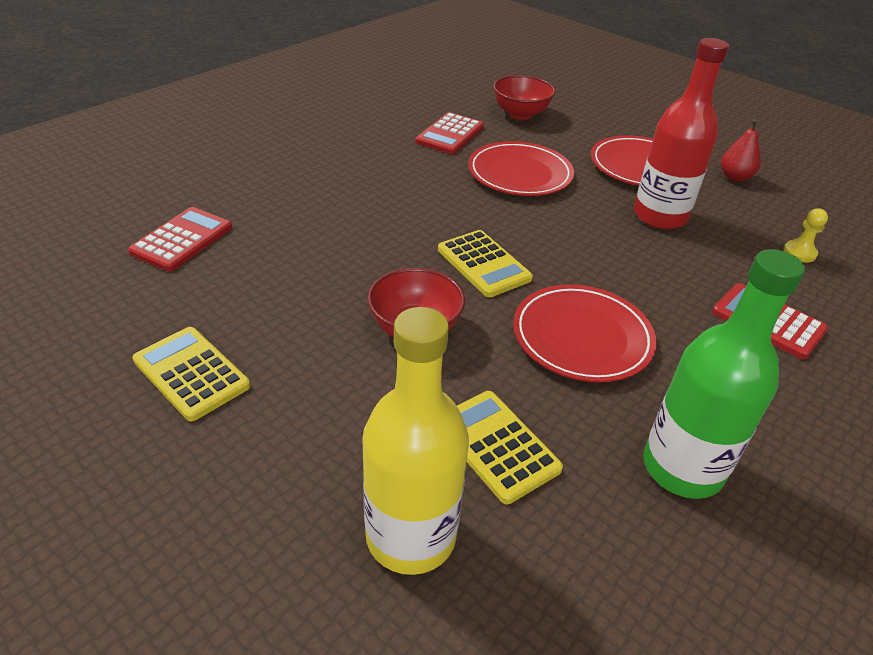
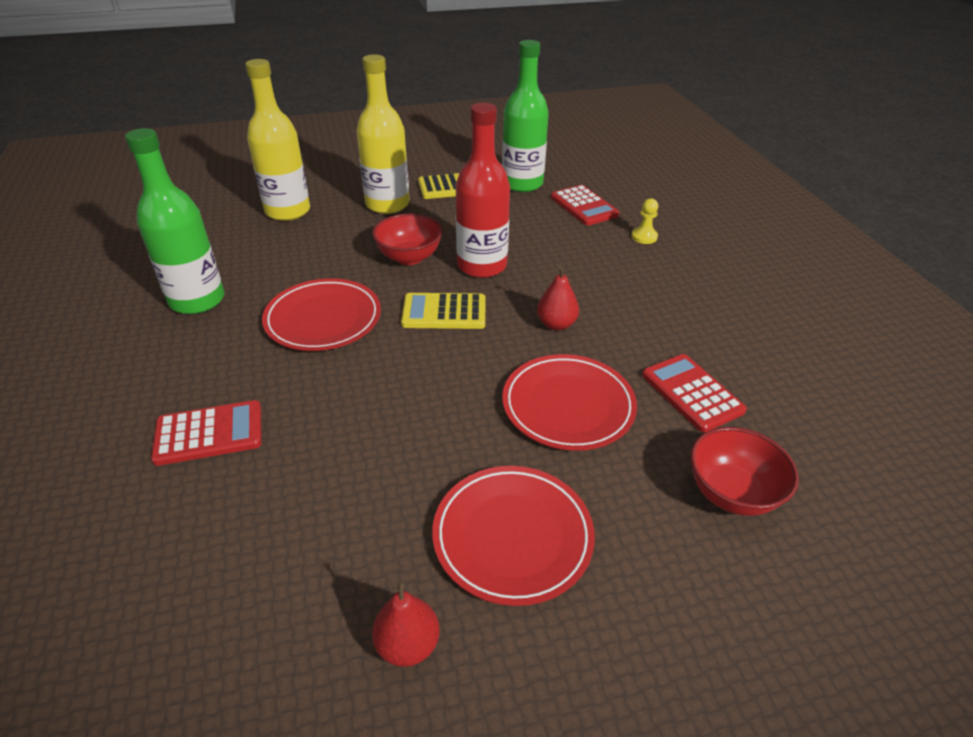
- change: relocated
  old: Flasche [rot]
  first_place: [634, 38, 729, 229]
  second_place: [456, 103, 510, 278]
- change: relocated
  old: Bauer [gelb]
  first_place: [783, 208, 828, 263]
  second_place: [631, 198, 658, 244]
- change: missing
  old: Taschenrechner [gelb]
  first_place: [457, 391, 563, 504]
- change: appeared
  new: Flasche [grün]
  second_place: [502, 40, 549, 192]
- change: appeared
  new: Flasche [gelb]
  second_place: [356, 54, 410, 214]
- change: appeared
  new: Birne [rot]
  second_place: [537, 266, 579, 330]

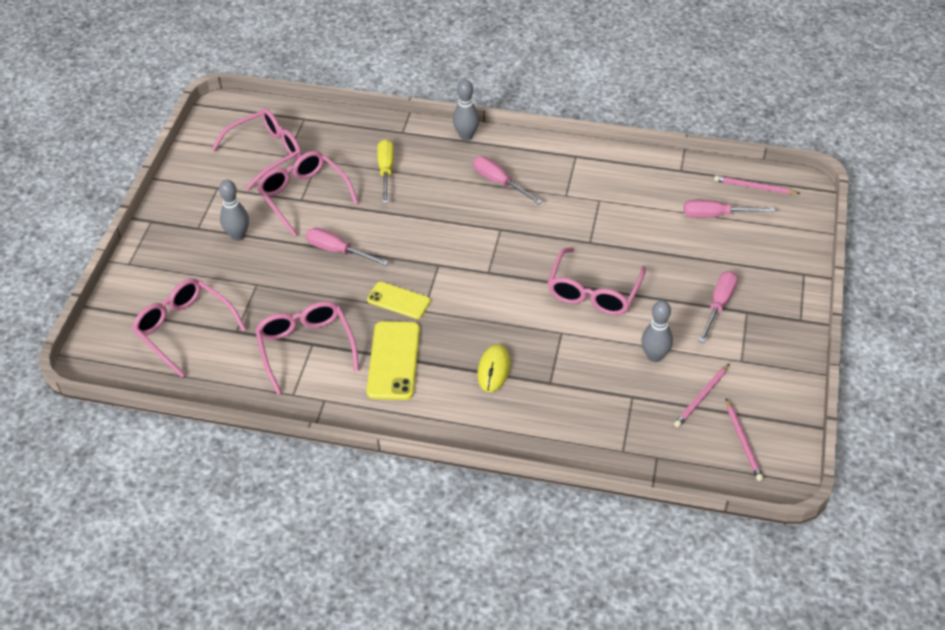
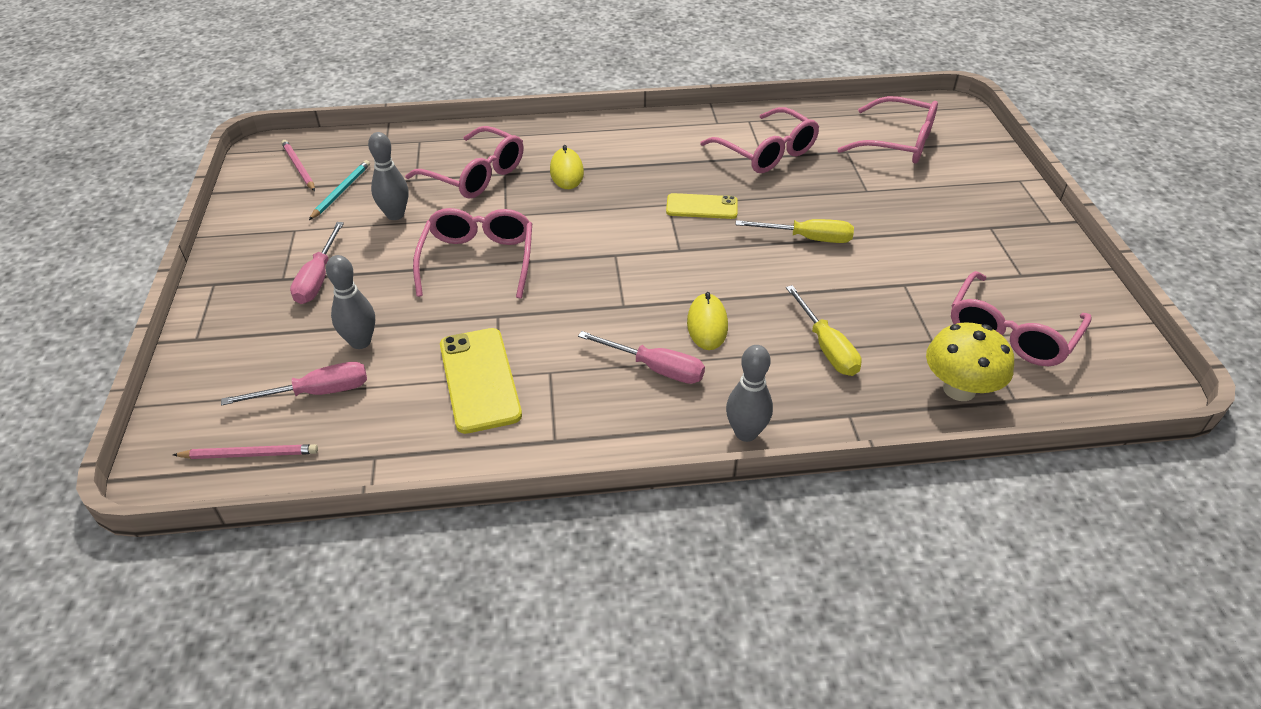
- change: relocated
  old: Brille [rosa]
  first_place: [257, 151, 358, 236]
  second_place: [405, 126, 524, 199]
- change: relocated
  old: Bowlingkegel [grau]
  first_place: [219, 180, 249, 241]
  second_place: [326, 255, 375, 349]
- change: colour
  old: Schraubenzieher [rosa]
  new: Schraubenzieher [gelb]
  first_place: [306, 228, 389, 266]
  second_place: [736, 219, 854, 243]
- change: relocated
  old: Handy [gelb]
  first_place: [367, 321, 420, 400]
  second_place: [440, 328, 522, 434]
- change: colour
  old: Bleistift [rosa]
  new: Bleistift [türkis]
  first_place: [674, 363, 730, 428]
  second_place: [309, 160, 370, 220]
- change: appeared
  new: Computermaus [gelb]
  second_place: [687, 292, 728, 350]
- change: appeared
  new: Pilz [gelb]
  second_place: [926, 322, 1014, 401]

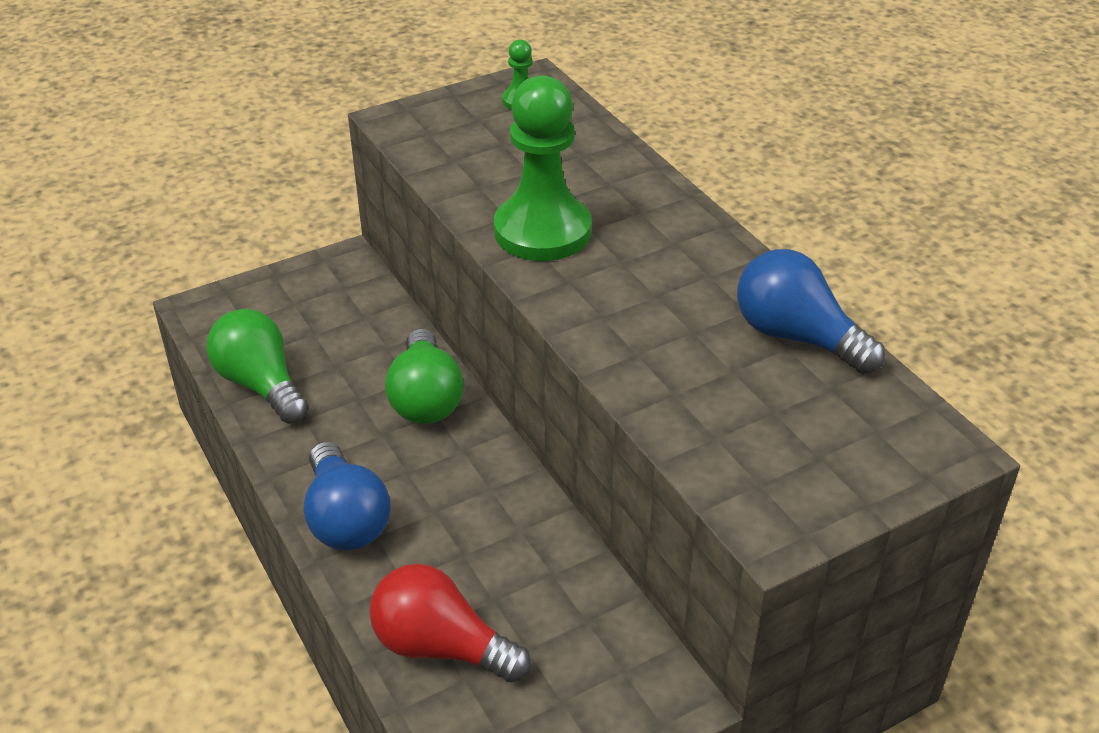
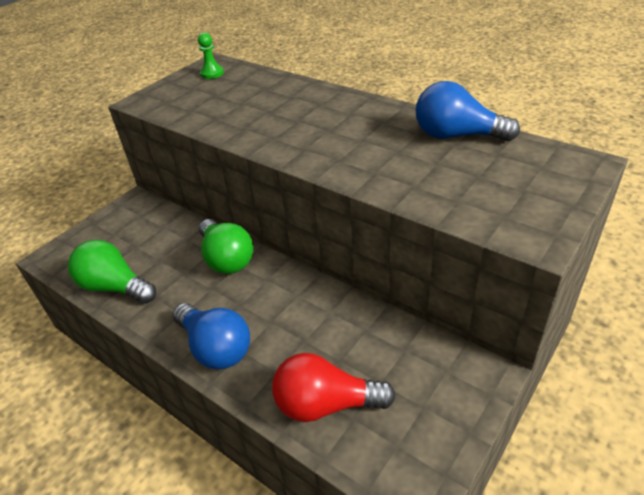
- change: missing
  old: Bauer [grün]
  first_place: [494, 75, 592, 261]

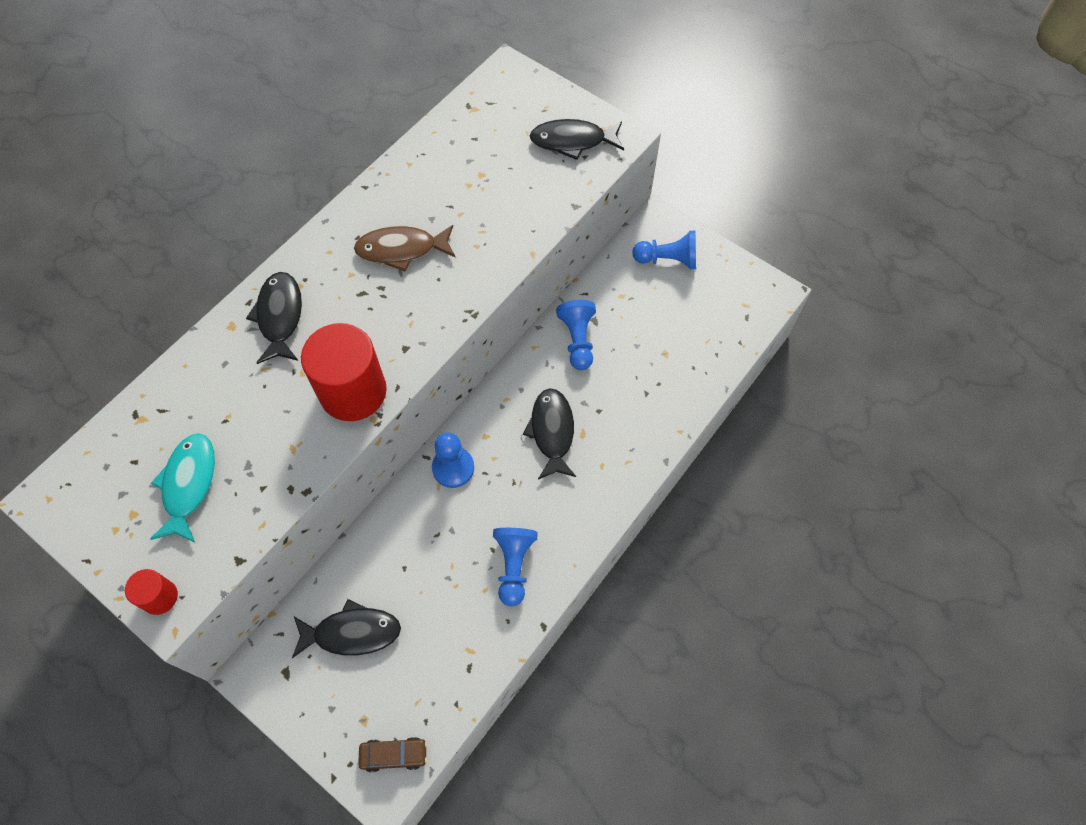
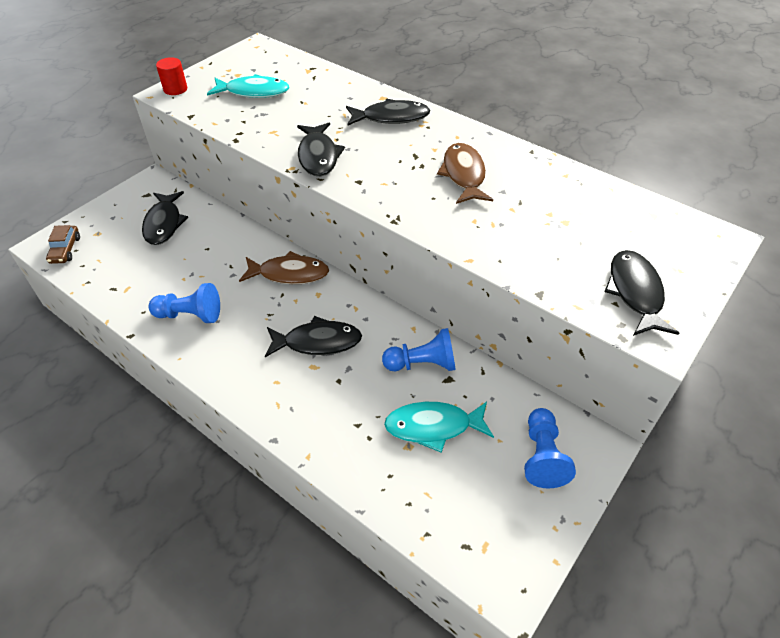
- change: exchanged
  old: Vollzylinder [rot]
  new: Fisch [schwarz]
  first_place: [301, 323, 387, 421]
  second_place: [297, 123, 345, 177]
- change: exchanged
  old: Bauer [blau]
  new: Fisch [braun]
  first_place: [432, 432, 474, 488]
  second_place: [239, 251, 329, 284]
- change: appeared
  new: Fisch [türkis]
  second_place: [384, 402, 494, 453]

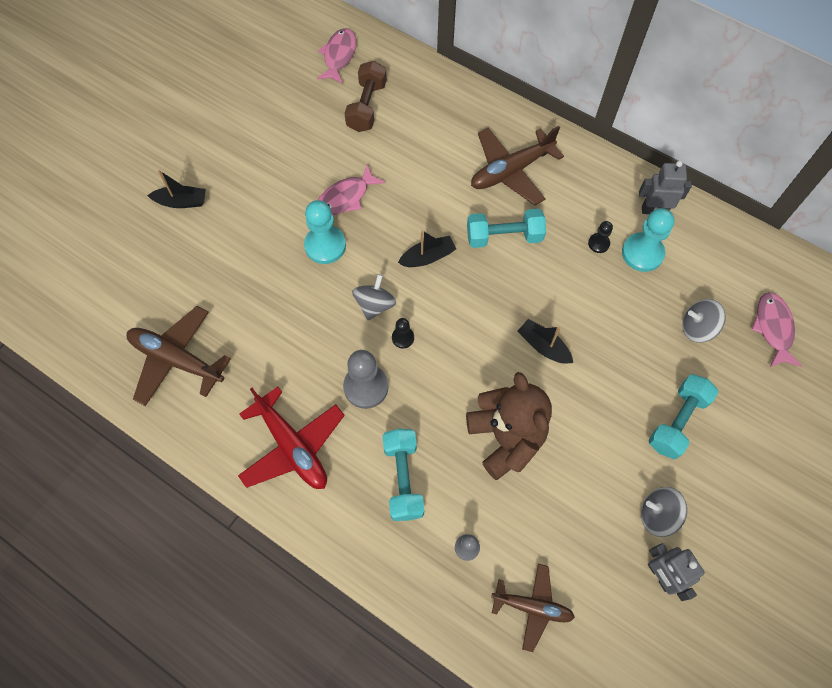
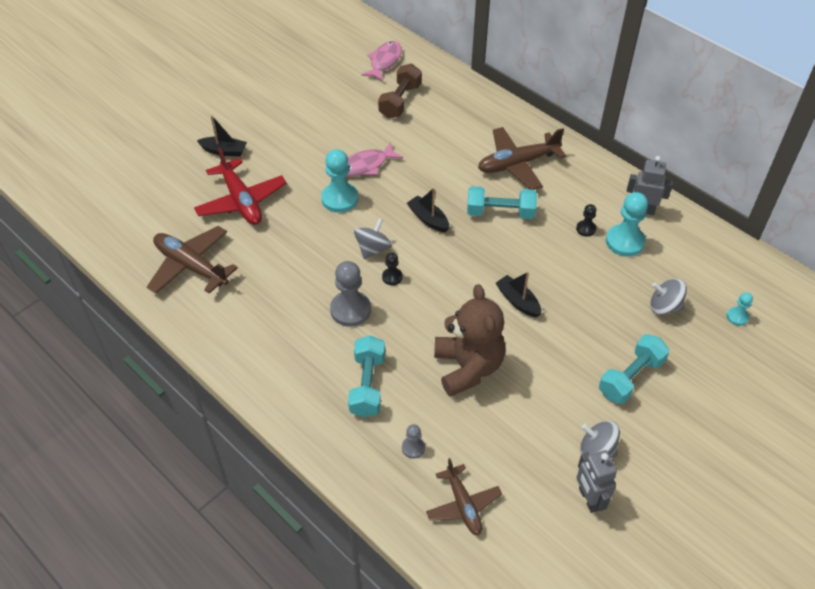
- change: spun
  old: Boot [schwarz]
  first_place: [398, 230, 456, 267]
  second_place: [407, 188, 449, 232]
  degrees: -120
- change: exchanged
  old: Fisch [rosa]
  new: Bauer [türkis]
  first_place: [751, 292, 802, 367]
  second_place: [727, 292, 753, 326]
- change: relocated
  old: Flugzeug [rot]
  first_place: [238, 387, 345, 489]
  second_place: [194, 147, 287, 225]
- change: spun
  old: Flugzeug [braun]
  first_place: [491, 564, 575, 652]
  second_place: [426, 458, 502, 535]
  degrees: 45

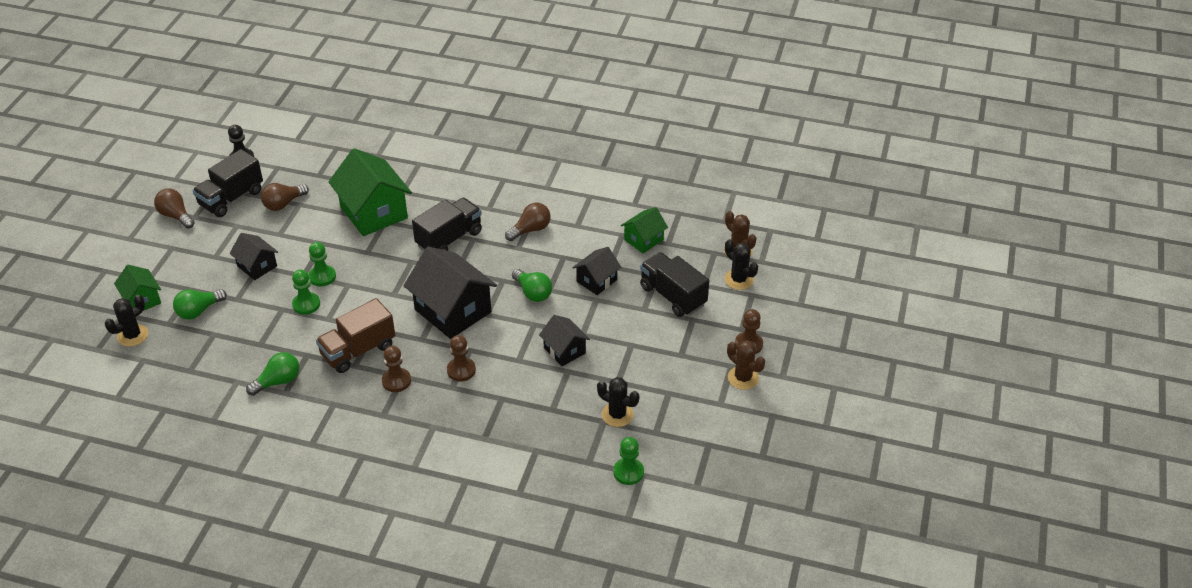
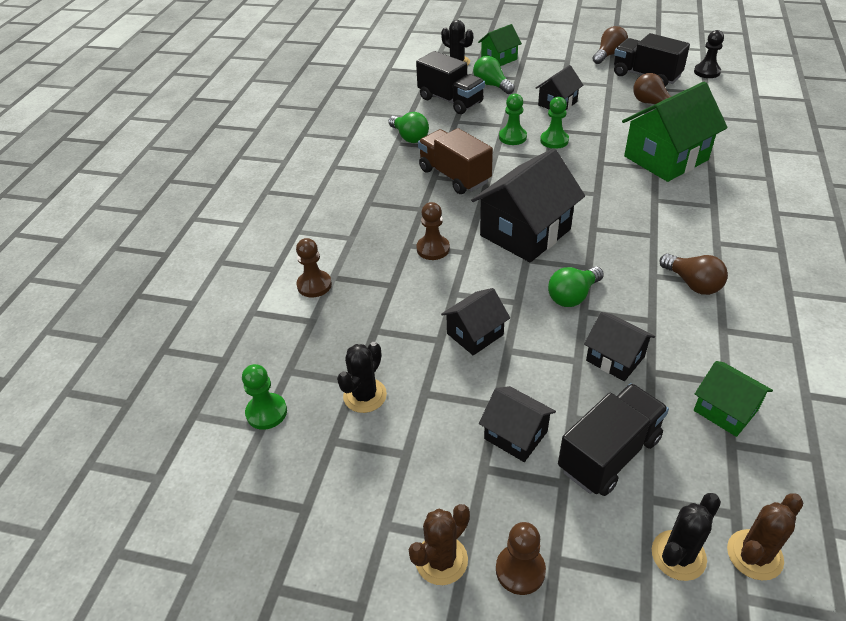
- change: relocated
  old: Lastwagen [schwarz]
  first_place: [412, 198, 482, 251]
  second_place: [416, 51, 485, 114]
- change: relocated
  old: Bauer [braun]
  first_place: [382, 346, 411, 392]
  second_place: [296, 238, 332, 298]
- change: appeared
  new: Haus [schwarz]
  second_place: [479, 386, 556, 462]

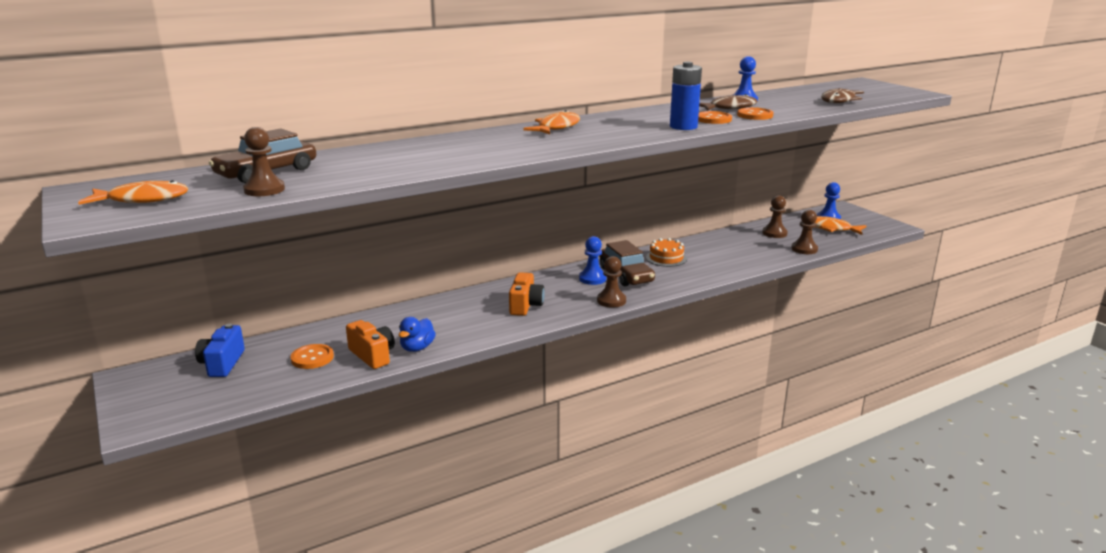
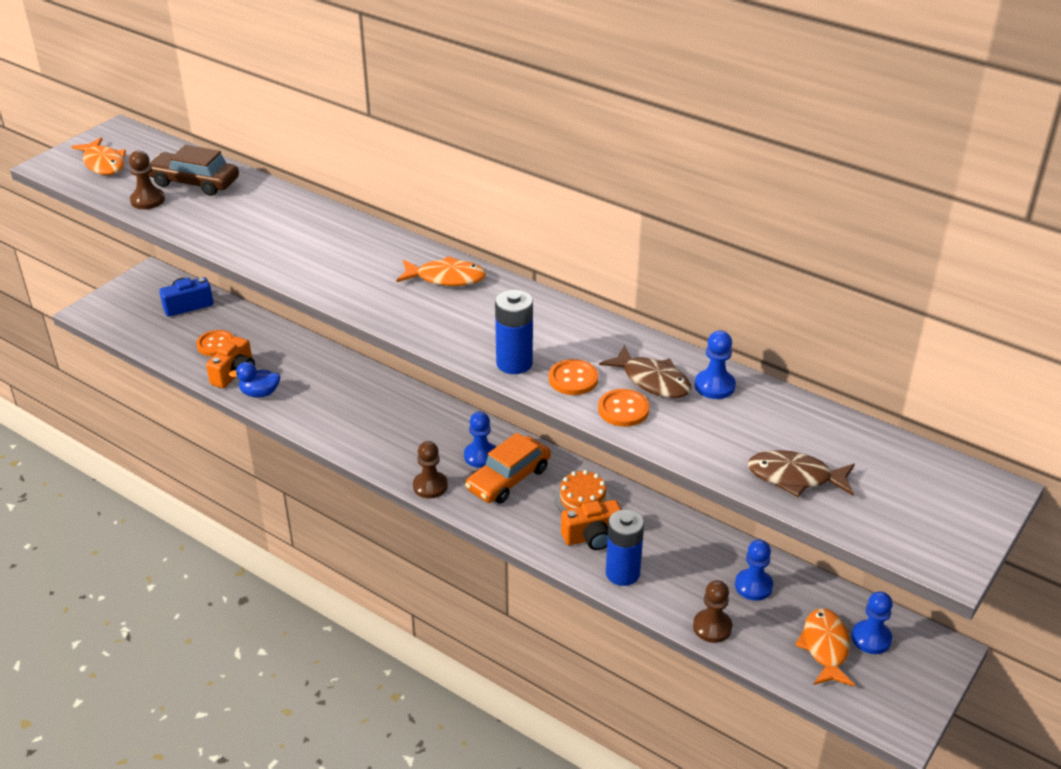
- change: colour
  old: Bauer [braun]
  new: Bauer [blau]
  first_place: [762, 195, 788, 238]
  second_place: [735, 540, 773, 601]
- change: colour
  old: Auto [braun]
  new: Auto [orange]
  first_place: [599, 240, 655, 286]
  second_place: [465, 433, 551, 503]
- change: relocated
  old: Kamera [orange]
  first_place: [509, 272, 545, 316]
  second_place: [561, 500, 622, 550]
- change: appeared
  new: Batterie [blau]
  second_place: [606, 510, 644, 586]

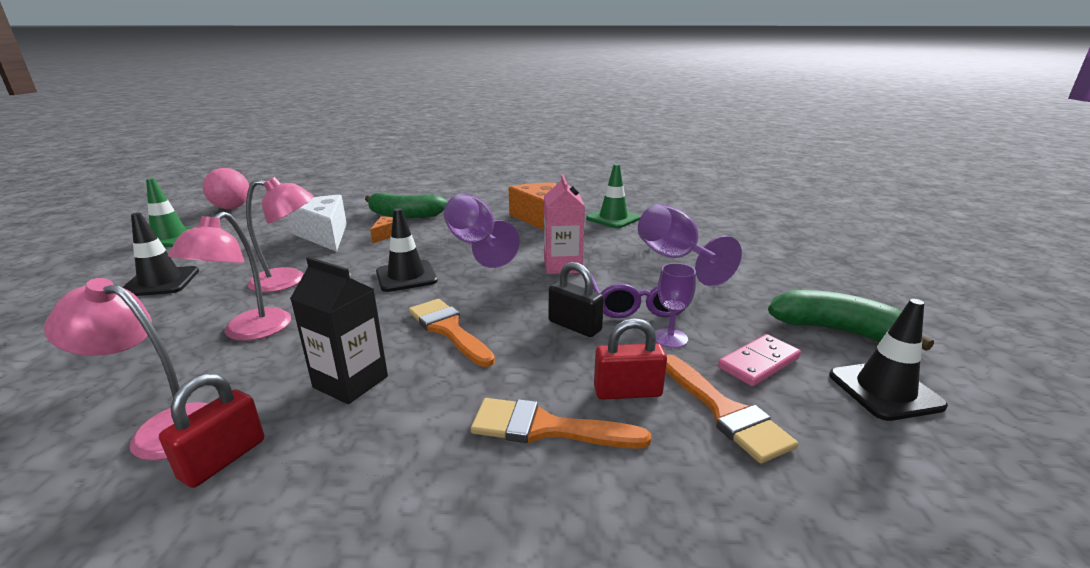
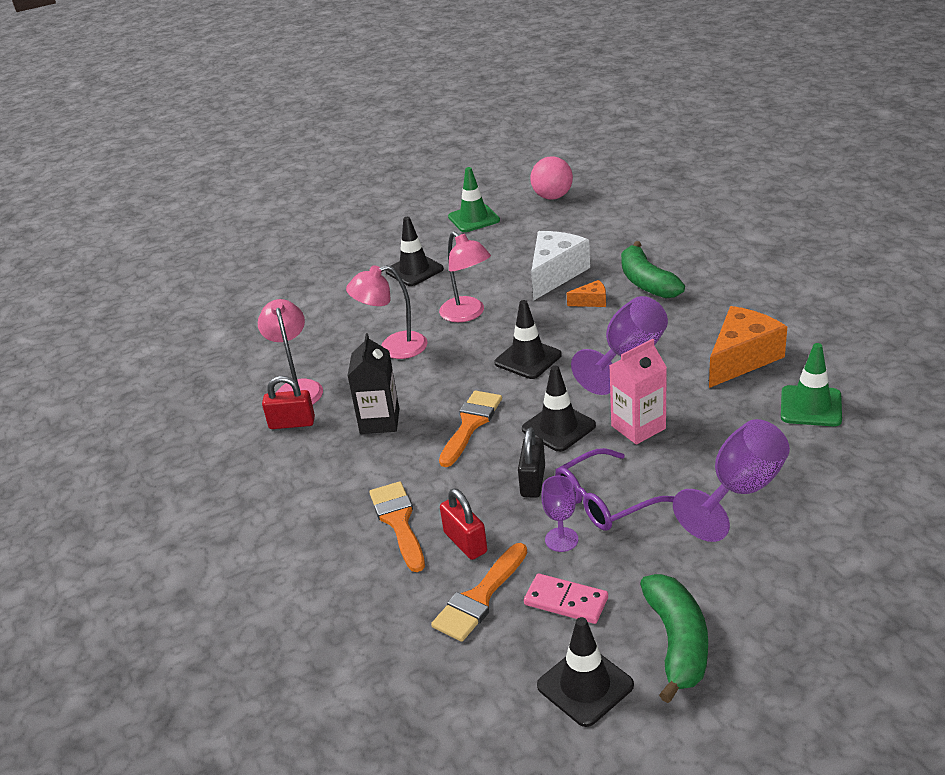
- change: appeared
  new: Leitkegel [schwarz]
  second_place: [522, 366, 596, 452]

